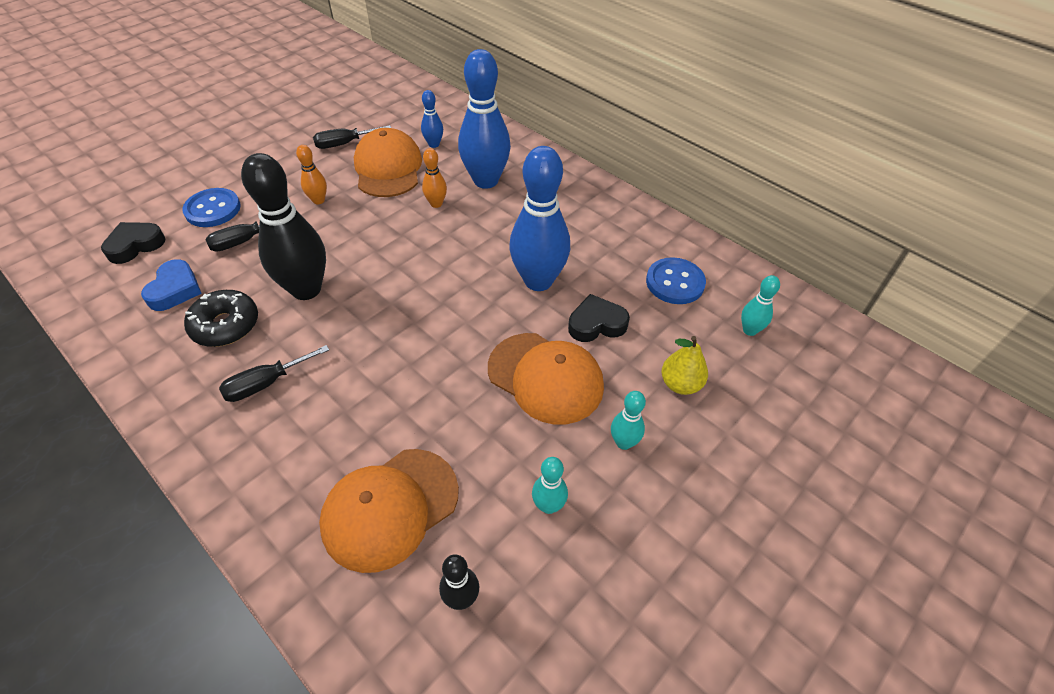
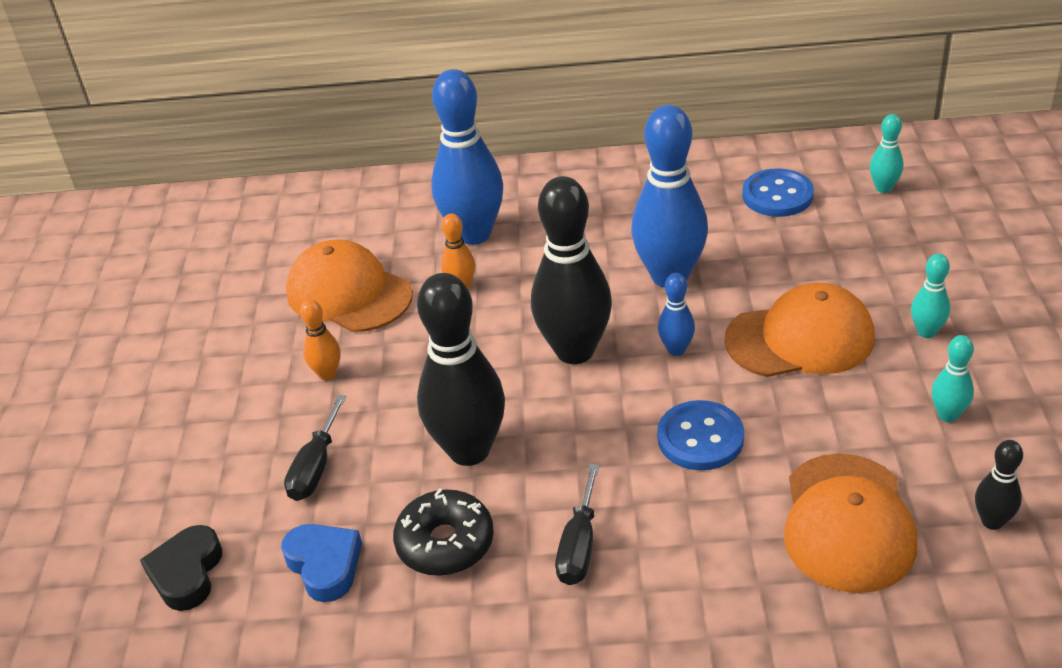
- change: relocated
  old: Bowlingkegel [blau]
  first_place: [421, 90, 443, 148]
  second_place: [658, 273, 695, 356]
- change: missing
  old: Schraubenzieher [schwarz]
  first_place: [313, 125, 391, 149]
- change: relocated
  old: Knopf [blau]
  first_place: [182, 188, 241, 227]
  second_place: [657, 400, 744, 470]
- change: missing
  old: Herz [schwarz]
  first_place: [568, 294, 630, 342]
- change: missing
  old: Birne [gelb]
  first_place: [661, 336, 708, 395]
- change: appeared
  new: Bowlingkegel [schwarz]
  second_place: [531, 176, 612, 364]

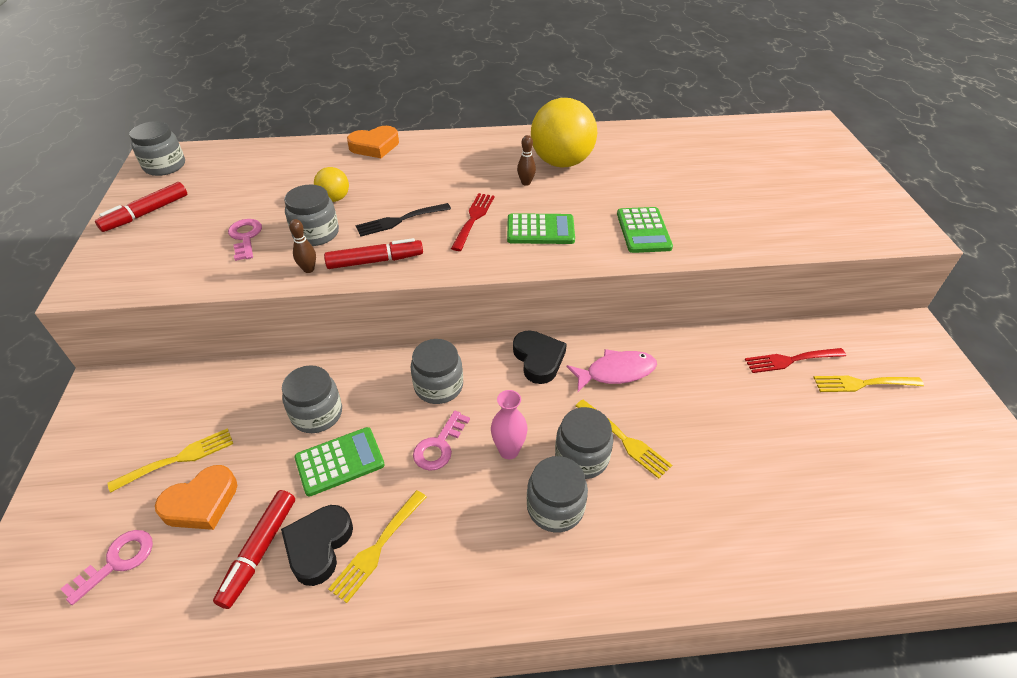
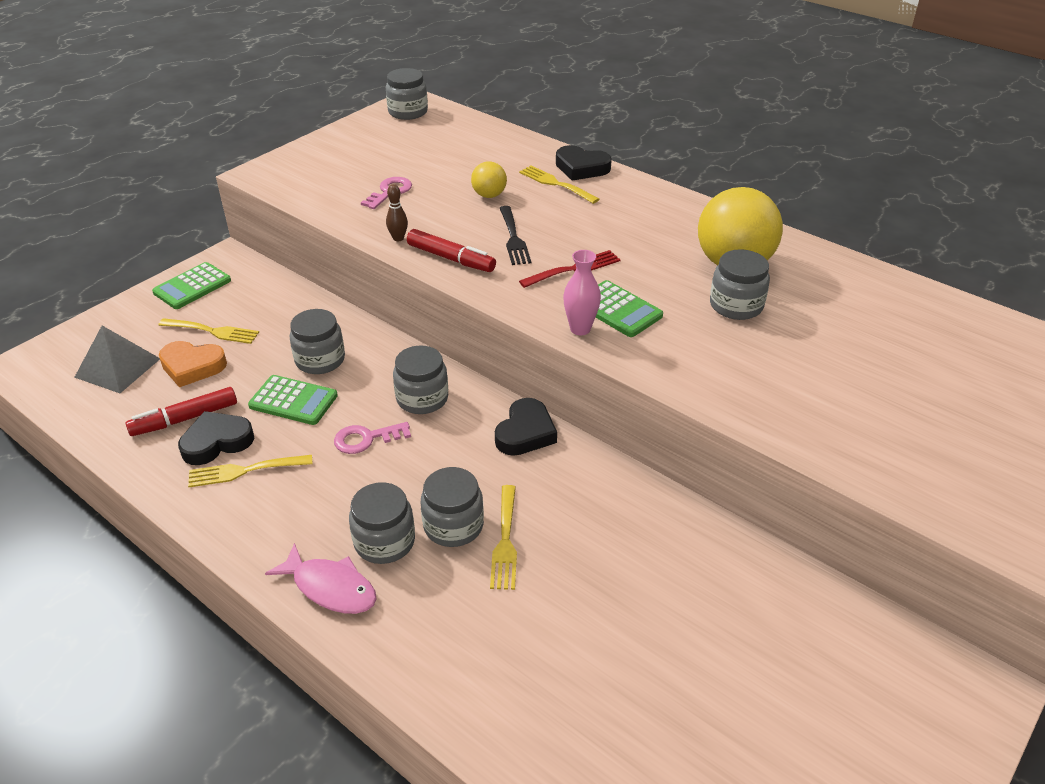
- change: colour
  old: Herz [orange]
  new: Herz [schwarz]
  first_place: [347, 126, 399, 158]
  second_place: [556, 145, 612, 181]
- change: missing
  old: Bowlingkegel [braun]
  first_place: [517, 135, 536, 186]
- change: missing
  old: Filzstift [rot]
  first_place: [95, 182, 187, 232]
- change: relocated
  old: Einmachglas [grau]
  first_place: [284, 184, 339, 246]
  second_place: [710, 249, 770, 320]
- change: spun
  old: Gabel [schwarz]
  first_place: [355, 203, 451, 236]
  second_place: [500, 206, 531, 265]
  degrees: -120
- change: relocated
  old: Taschenrechner [grün]
  first_place: [617, 207, 673, 253]
  second_place: [152, 262, 231, 309]
- change: missing
  old: Gabel [rot]
  first_place: [745, 348, 846, 373]
- change: relocated
  old: Fisch [rosa]
  first_place: [566, 349, 657, 392]
  second_place: [265, 543, 377, 614]
- change: relocated
  old: Gabel [gelb]
  first_place: [813, 376, 924, 392]
  second_place: [519, 166, 599, 204]
- change: relocated
  old: Vase [rosa]
  first_place: [491, 390, 528, 459]
  second_place: [563, 250, 601, 335]
- change: exchanged
  old: Schlüssel [rosa]
  new: Pyramide [grau]
  first_place: [61, 530, 153, 605]
  second_place: [74, 326, 160, 393]

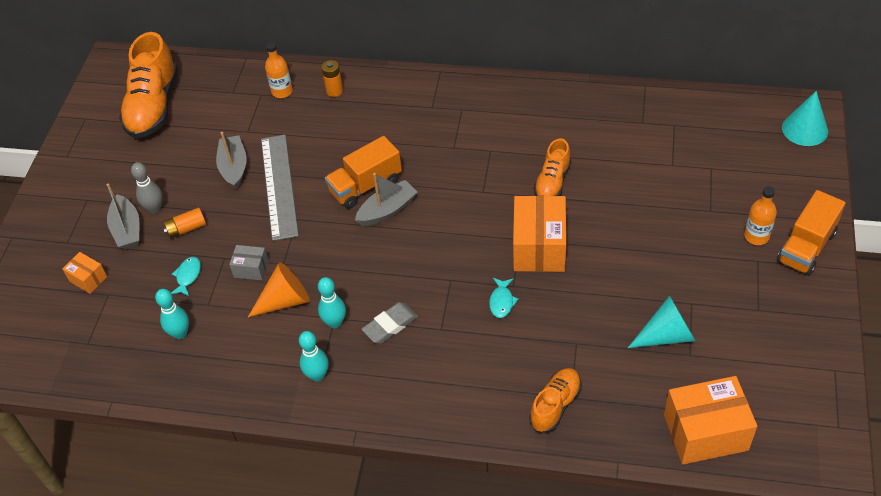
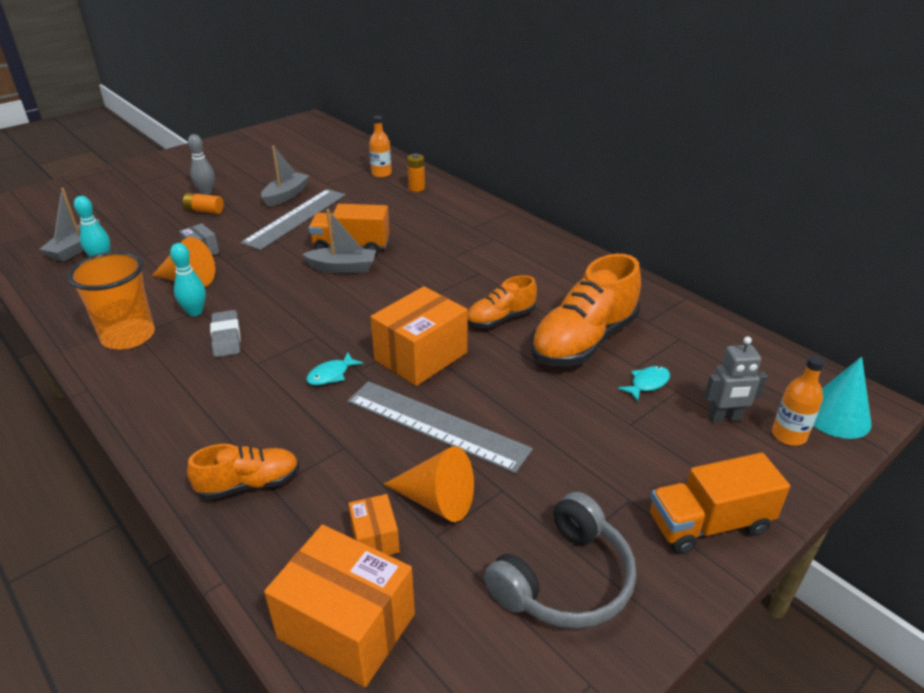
- change: relocated
  old: Schuh [orange]
  first_place: [119, 32, 178, 138]
  second_place: [531, 254, 641, 366]
- change: relocated
  old: Boot [grau]
  first_place: [106, 183, 139, 249]
  second_place: [39, 188, 100, 262]
- change: relocated
  old: Flasche [orange]
  first_place: [744, 186, 777, 245]
  second_place: [772, 355, 825, 446]
- change: relocated
  old: Schachtel [orange]
  first_place: [62, 252, 107, 294]
  second_place: [348, 494, 400, 555]
- change: relocated
  old: Fisch [türkis]
  first_place: [171, 257, 201, 296]
  second_place: [618, 366, 670, 401]
- change: colour
  old: Kegel [türkis]
  new: Kegel [orange]
  first_place: [628, 296, 695, 348]
  second_place: [384, 446, 474, 522]
- change: spun
  old: Radiergummi [grau]
  first_place: [362, 302, 418, 343]
  second_place: [210, 310, 241, 357]
  degrees: 75
- change: exchanged
  old: Bowlingkegel [türkis]
  new: Becher [orange]
  first_place: [299, 331, 329, 382]
  second_place: [68, 251, 155, 350]
- change: appeared
  new: Roboter [grau]
  second_place: [704, 337, 767, 423]
- change: appeared
  new: Lineal [grau]
  second_place: [348, 381, 533, 473]
- change: appeared
  new: Kopfhörer [grau]
  second_place: [484, 492, 636, 628]

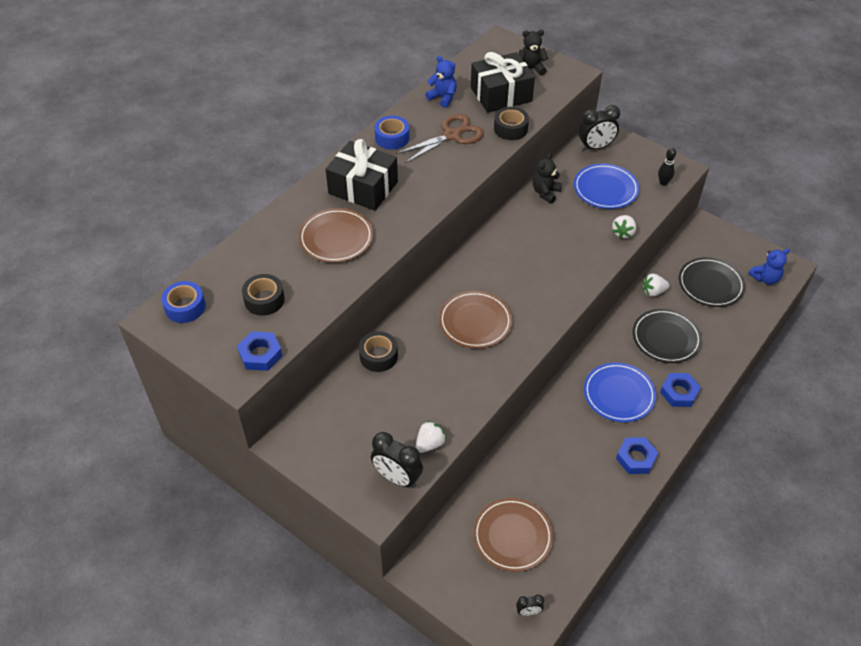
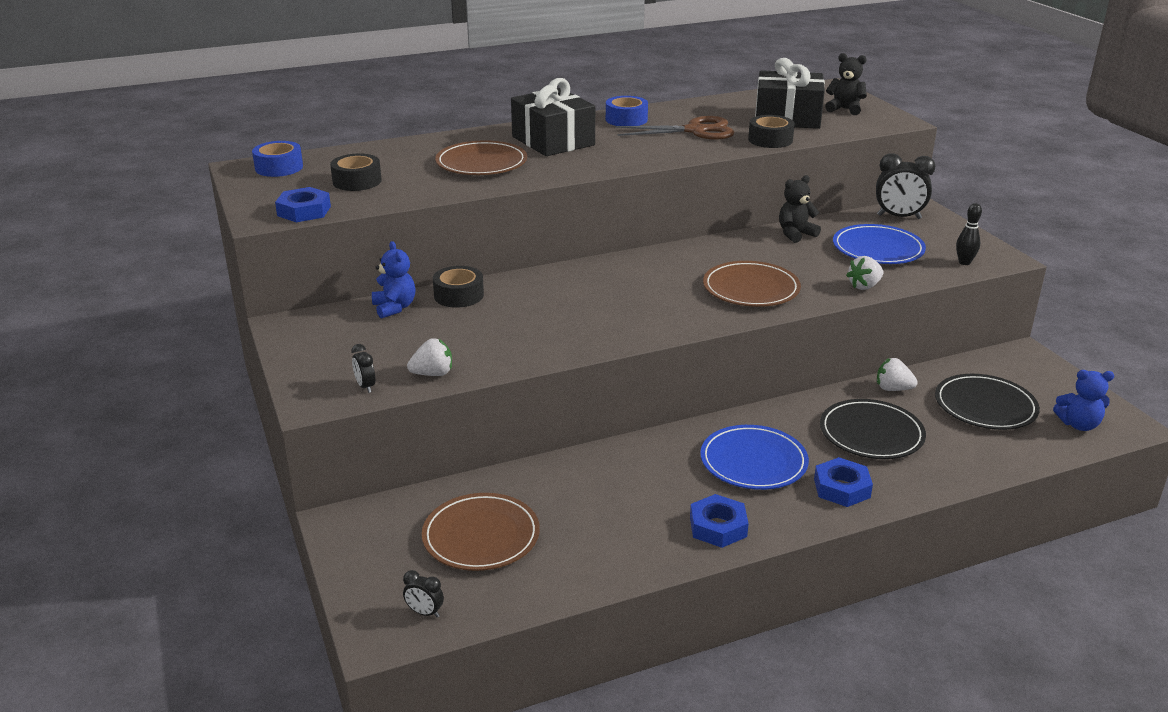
- change: relocated
  old: Teddybär [blau]
  first_place: [425, 56, 457, 108]
  second_place: [372, 241, 415, 319]
- change: relocated
  old: Teller [braun]
  first_place: [439, 291, 512, 348]
  second_place: [703, 261, 801, 307]
- change: size
  old: Wecker [schwarz]
  first_place: [371, 432, 423, 488]
  second_place: [351, 344, 375, 393]
  factor: 0.5

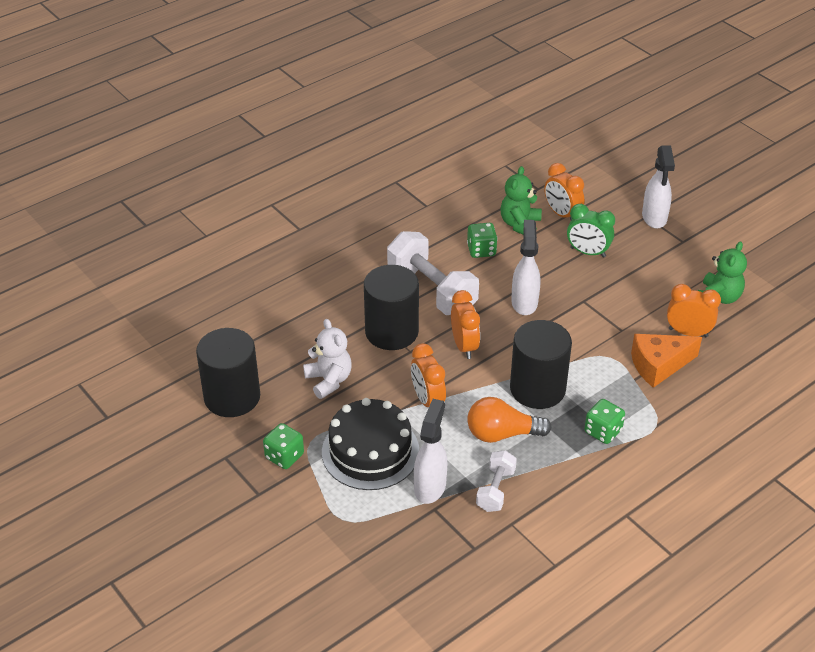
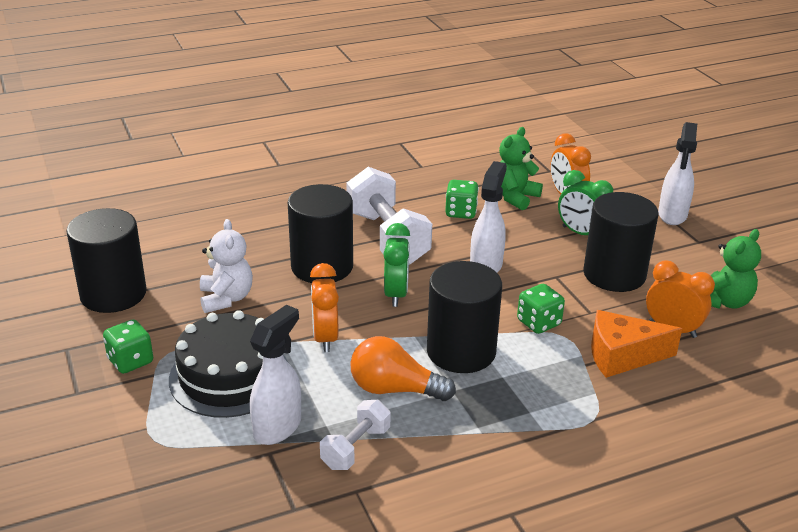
- change: colour
  old: Wecker [orange]
  new: Wecker [grün]
  first_place: [451, 290, 480, 359]
  second_place: [383, 223, 410, 307]
- change: relocated
  old: Spielwürfel [grün]
  first_place: [584, 399, 625, 444]
  second_place: [517, 284, 565, 334]
- change: appeared
  new: Vollzylinder [schwarz]
  second_place: [583, 192, 658, 292]

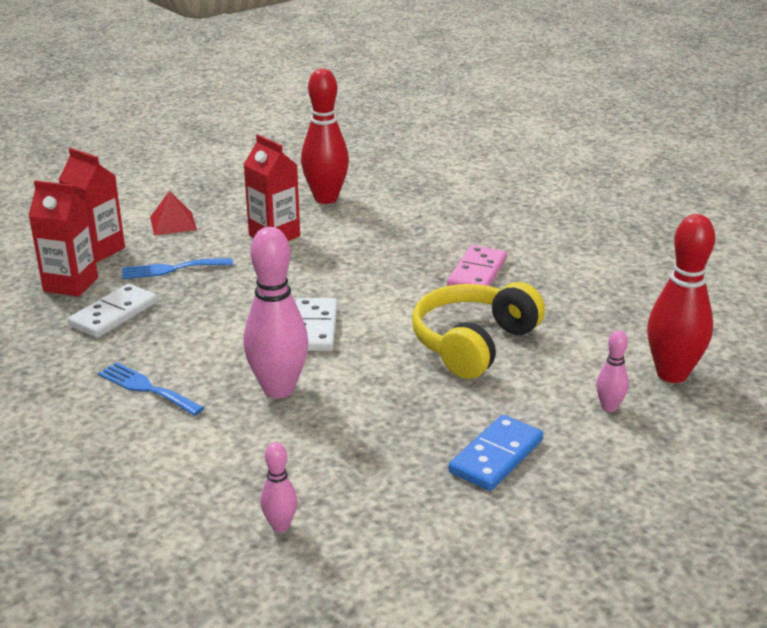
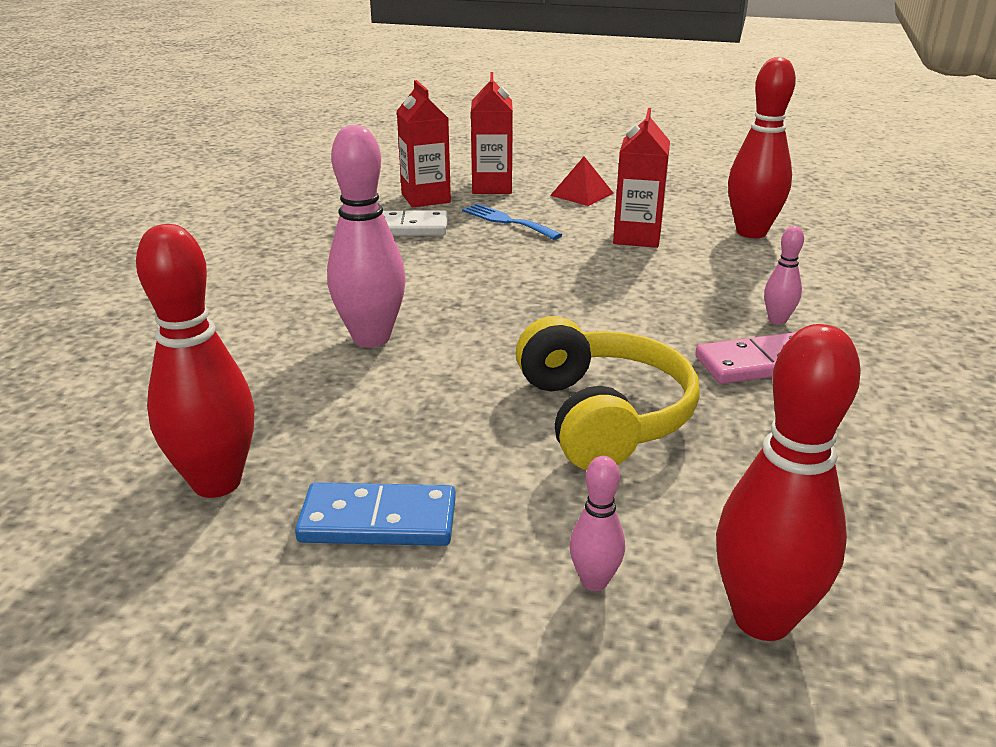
- change: spun
  old: Kopfhörer [gelb]
  first_place: [412, 282, 545, 379]
  second_place: [516, 316, 700, 470]
  degrees: 75
- change: missing
  old: Dominostein [weiß]
  first_place: [295, 298, 337, 351]
- change: missing
  old: Gabel [blau]
  first_place: [98, 362, 204, 416]
- change: relocated
  old: Bowlingkegel [rosa]
  first_place: [261, 442, 298, 532]
  second_place: [764, 226, 804, 325]
- change: appeared
  new: Bowlingkegel [rot]
  second_place: [136, 224, 255, 498]

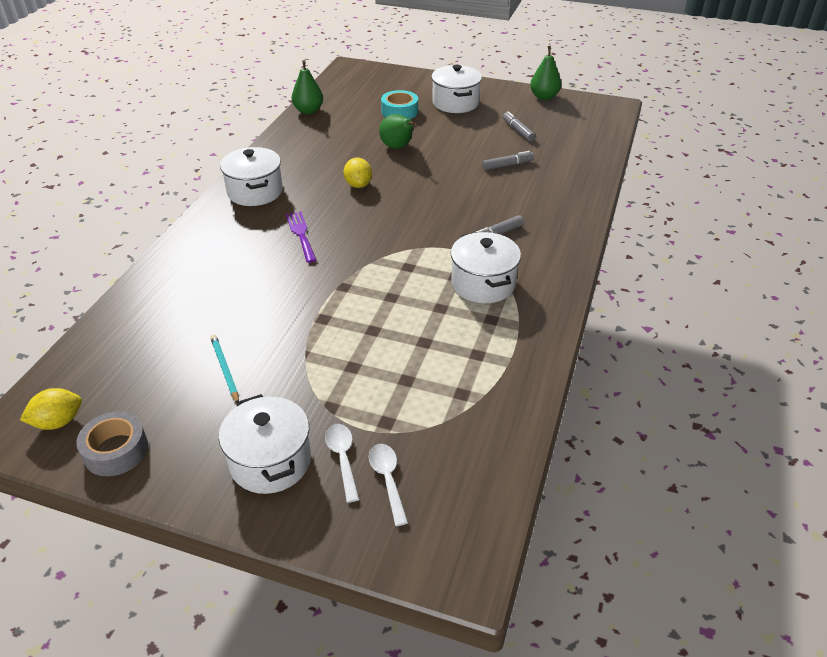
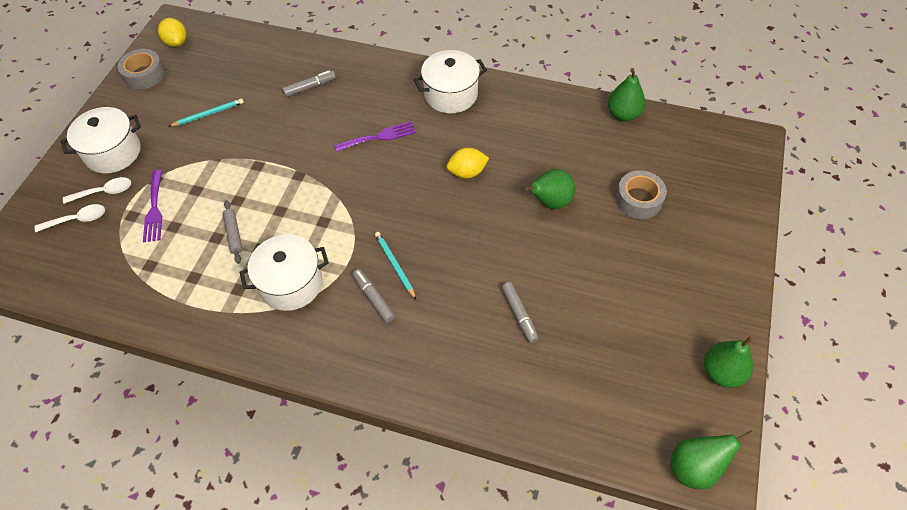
- change: missing
  old: Kochtopf [weiß]
  first_place: [431, 65, 482, 113]
- change: colour
  old: Klebeband [türkis]
  new: Klebeband [grau]
  first_place: [381, 90, 418, 119]
  second_place: [616, 171, 667, 219]
- change: relocated
  old: Filzstift [grau]
  first_place: [503, 111, 535, 141]
  second_place: [282, 70, 336, 97]
- change: appeared
  new: Gabel [lila]
  second_place: [143, 170, 162, 242]
- change: appeared
  new: Nudelholz [grau]
  second_place: [223, 200, 242, 264]
- change: appeared
  new: Bleistift [türkis]
  second_place: [375, 232, 416, 300]
- change: appeared
  new: Birne [grün]
  second_place: [671, 431, 754, 489]

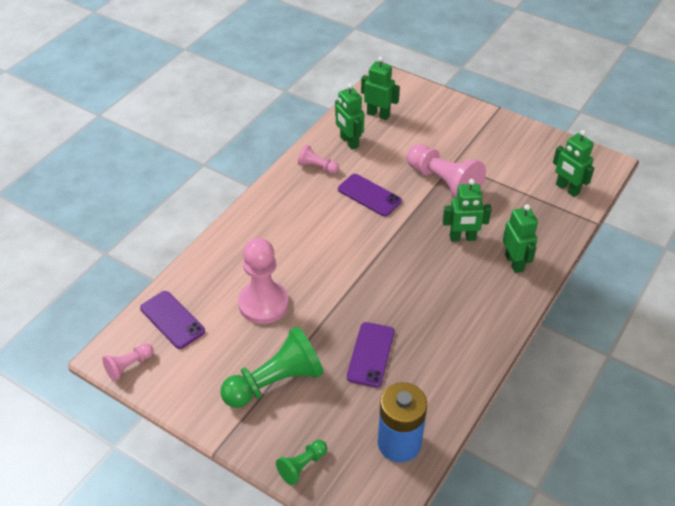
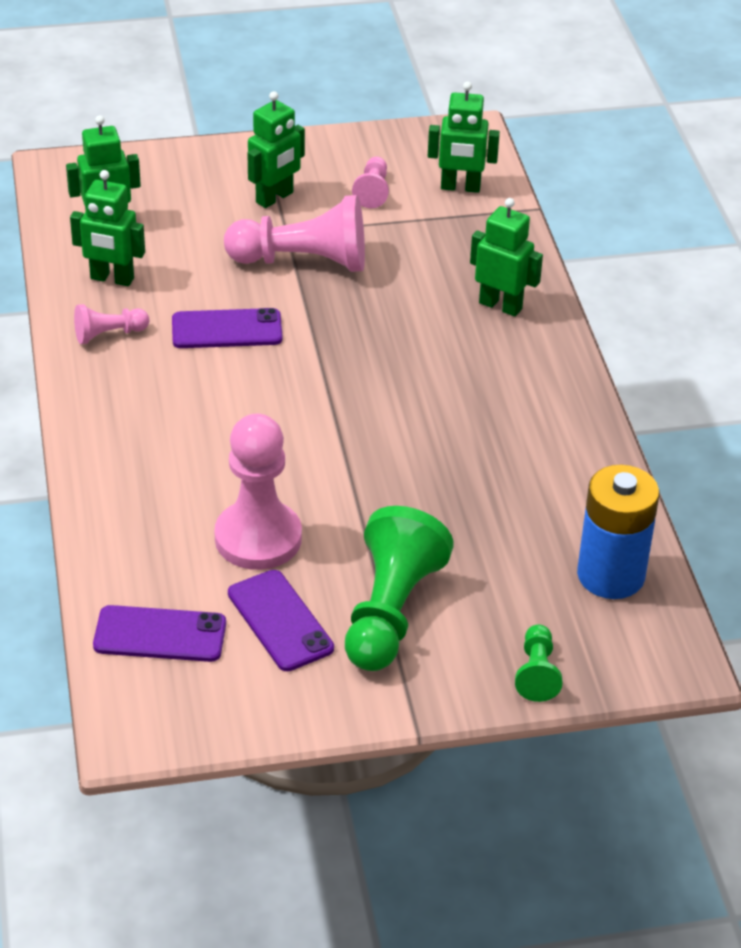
- change: relocated
  old: Roboter [grün]
  first_place: [443, 179, 492, 242]
  second_place: [247, 91, 305, 208]
- change: relocated
  old: Handy [lila]
  first_place: [347, 322, 394, 387]
  second_place: [228, 570, 334, 671]
- change: relocated
  old: Bauer [rosa]
  first_place: [102, 343, 153, 381]
  second_place: [352, 157, 389, 208]

